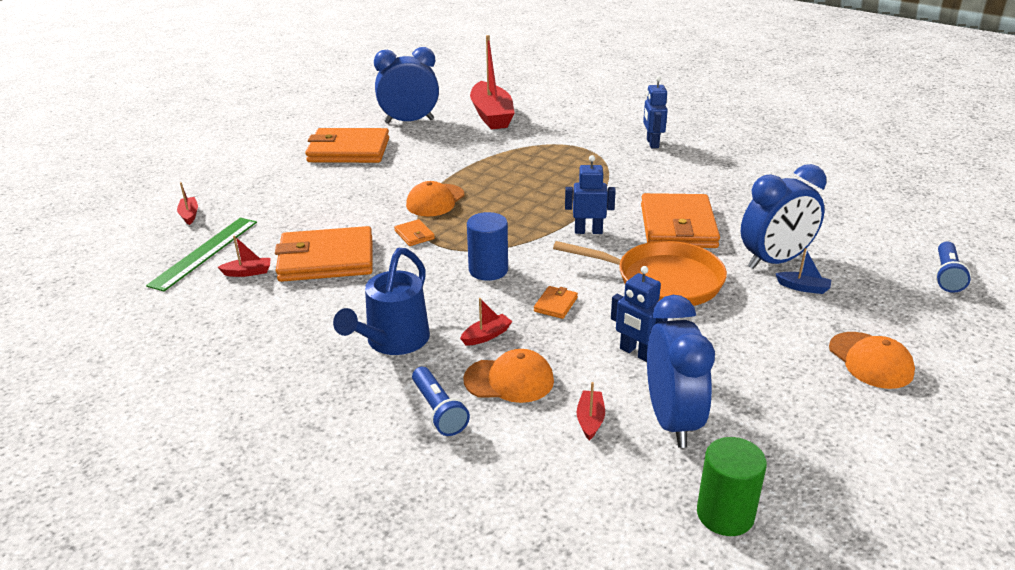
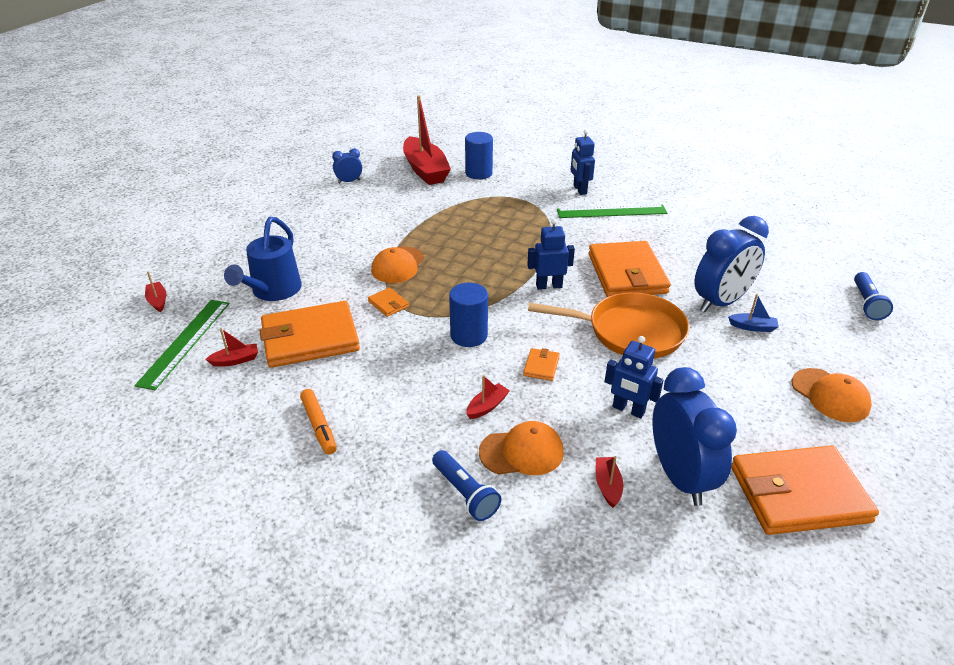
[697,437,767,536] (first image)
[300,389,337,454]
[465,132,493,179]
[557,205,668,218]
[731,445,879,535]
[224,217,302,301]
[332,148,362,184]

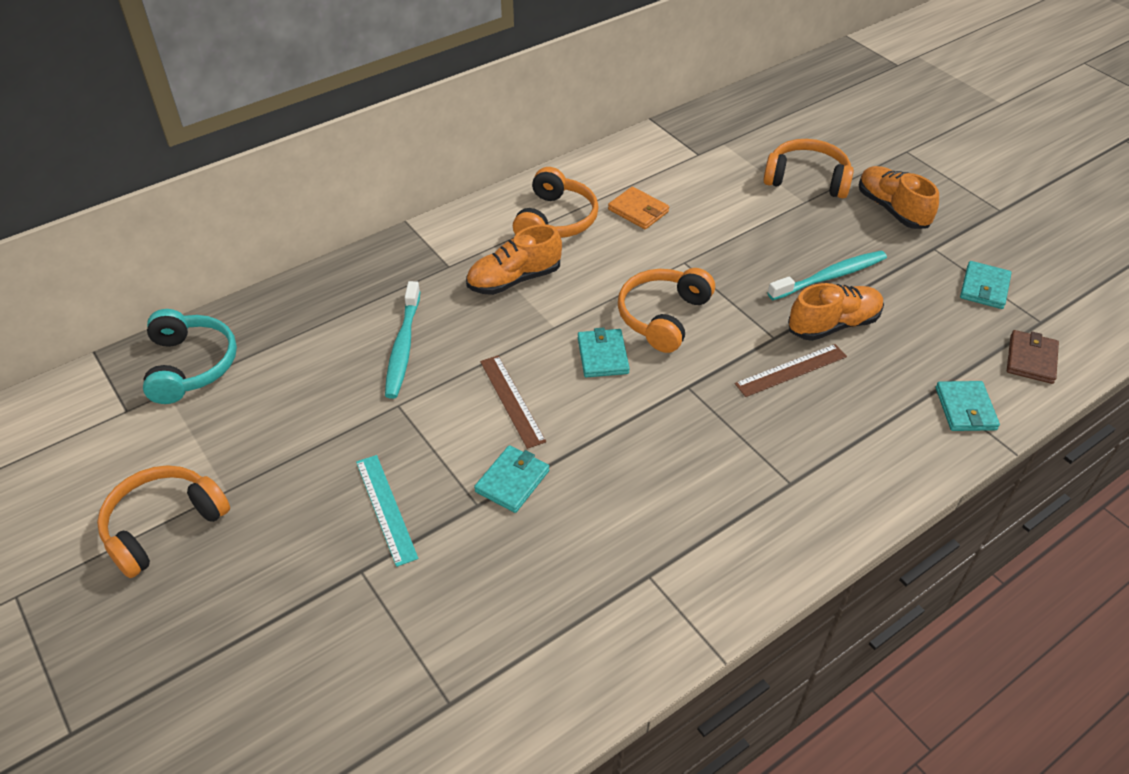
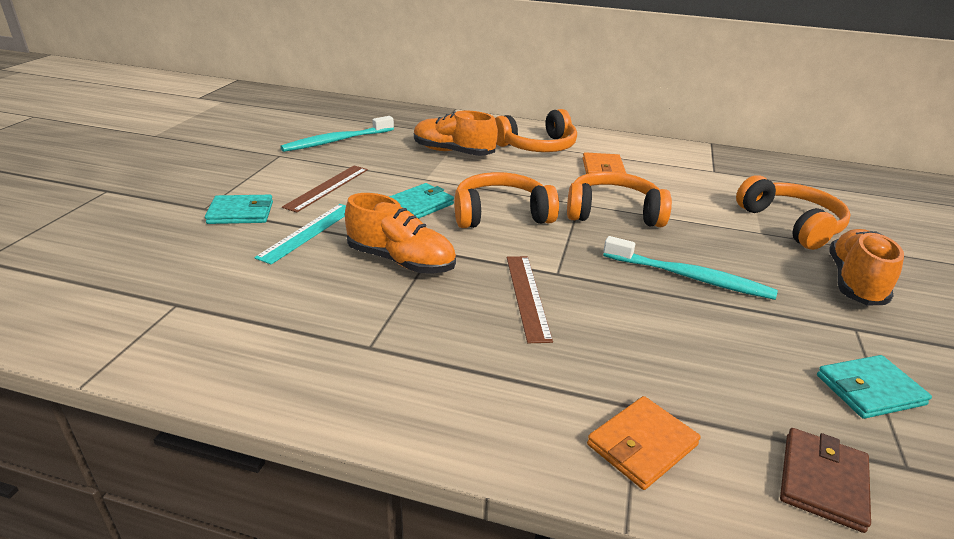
[143,309,237,404] (first image)
[567,171,672,227]
[254,204,346,265]
[345,193,456,274]
[587,396,701,490]
[507,256,553,343]
[780,428,871,533]

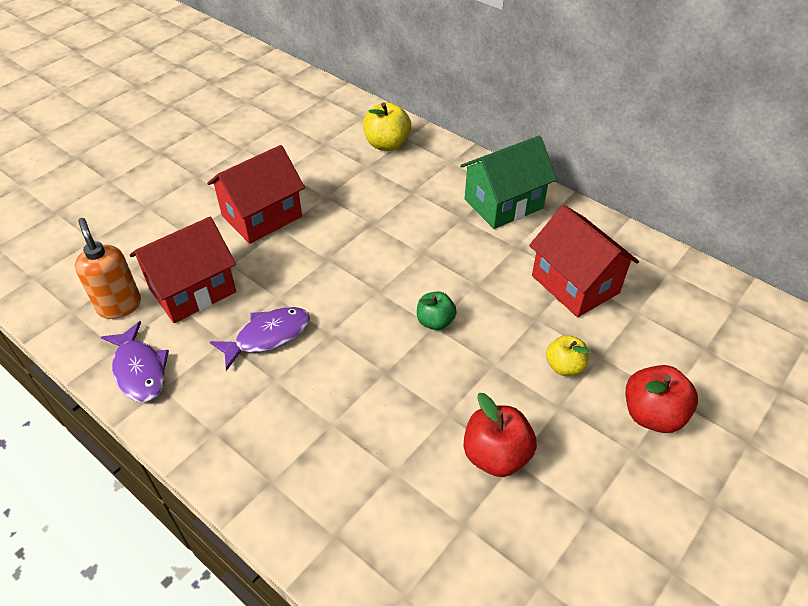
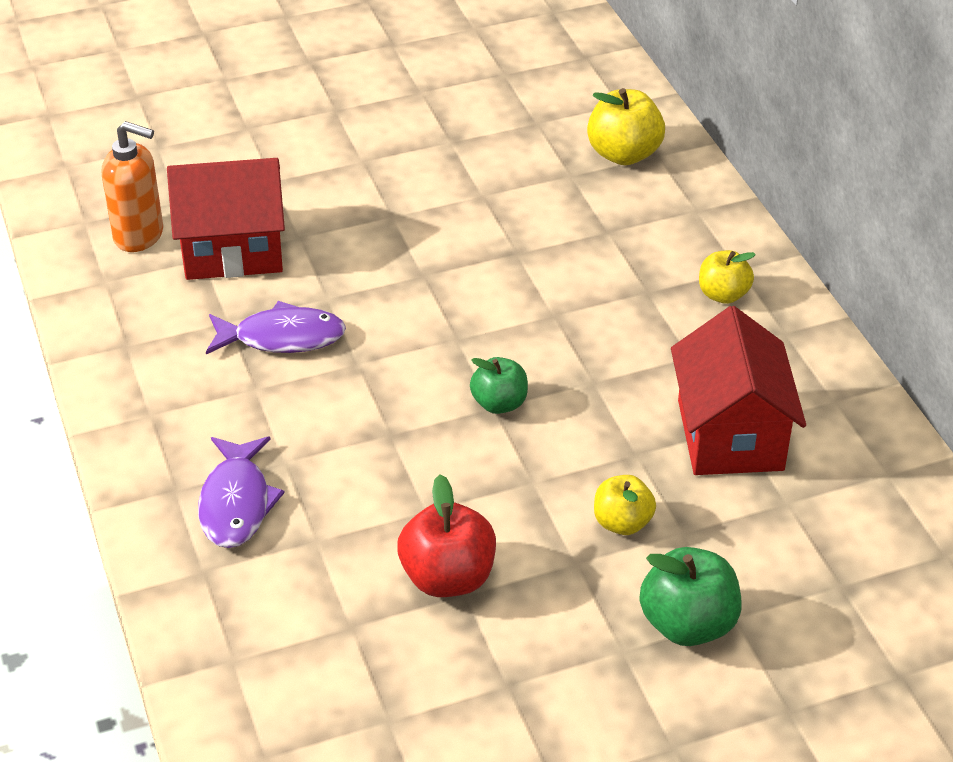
[207,145,305,244] (first image)
[198,436,285,548]
[699,250,756,304]
[640,547,741,646]
[102,121,163,252]

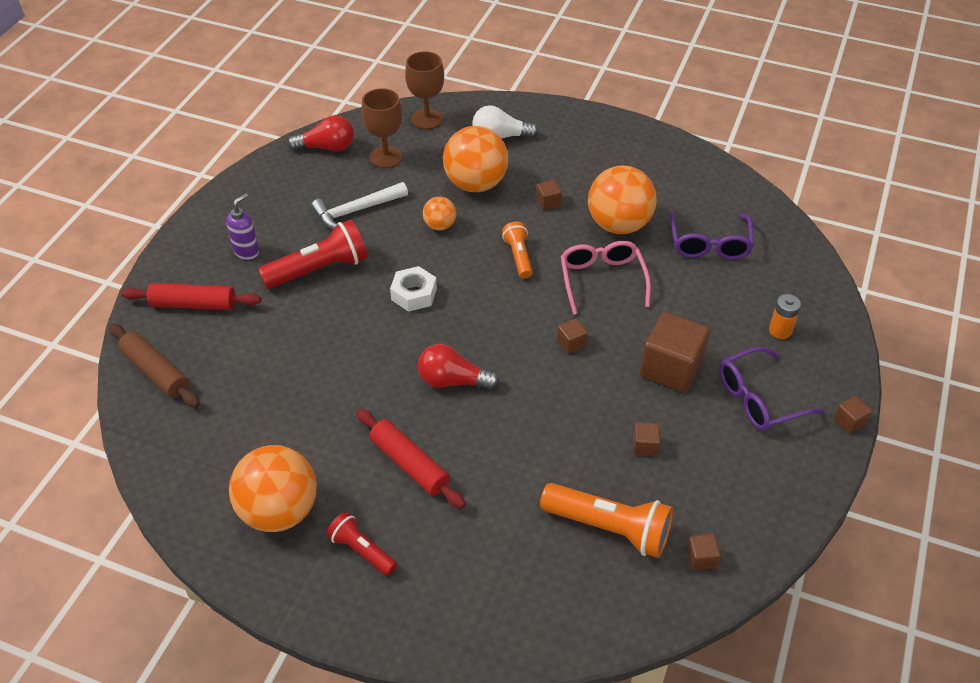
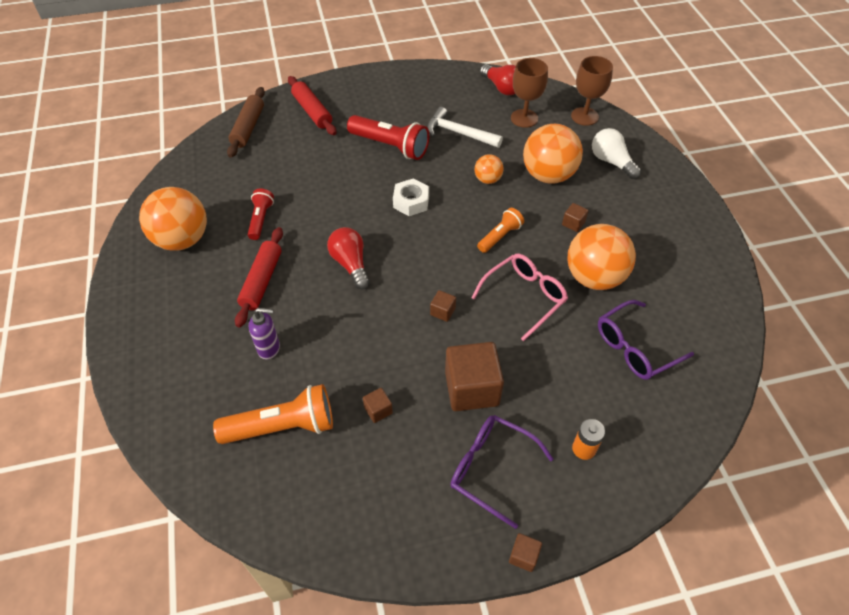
[686,533,721,571] (first image)
[249,308,280,360]
[248,189,274,240]
[213,384,333,444]

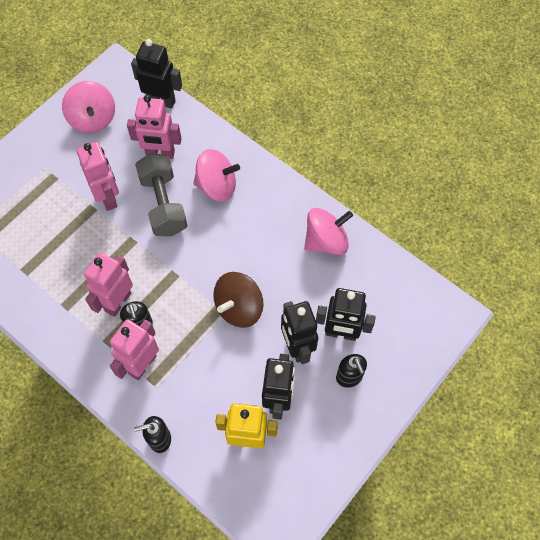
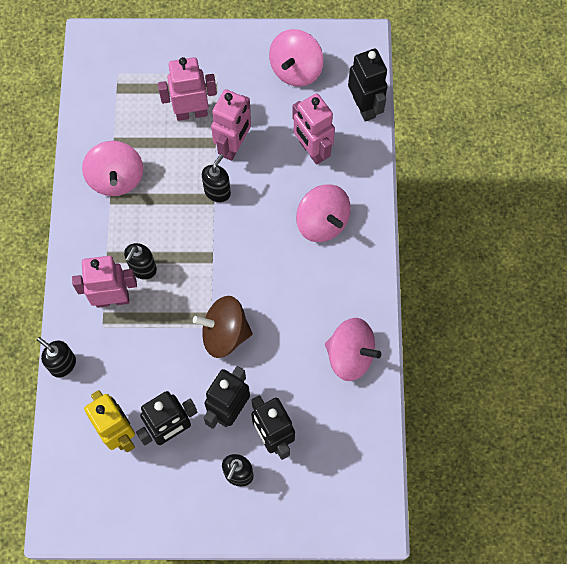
[135,153,188,236] (first image)
[82,141,143,196]
[202,154,231,203]
[158,57,217,121]

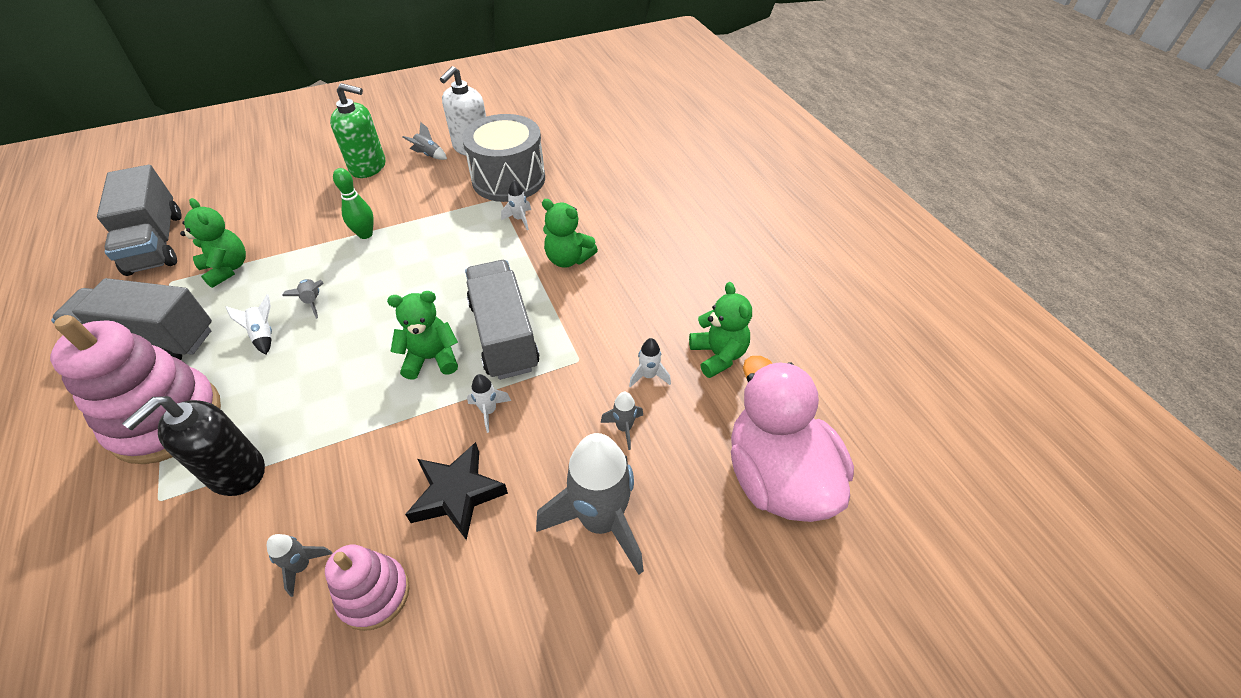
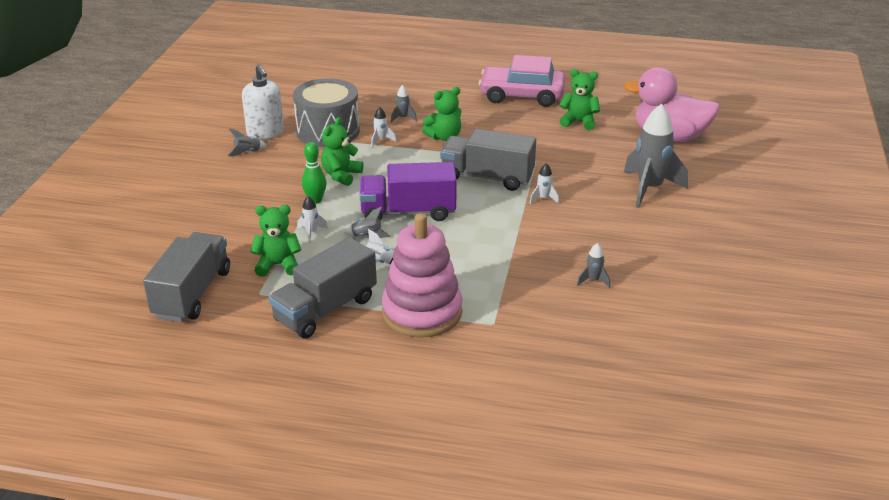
[122,396,265,496] (first image)
[325,545,410,631] (first image)
[330,83,385,178] (first image)
[405,442,508,540] (first image)
[360,162,457,221]
[479,55,565,107]
[321,117,363,186]
[391,85,417,123]
[297,196,328,243]
[143,232,230,322]

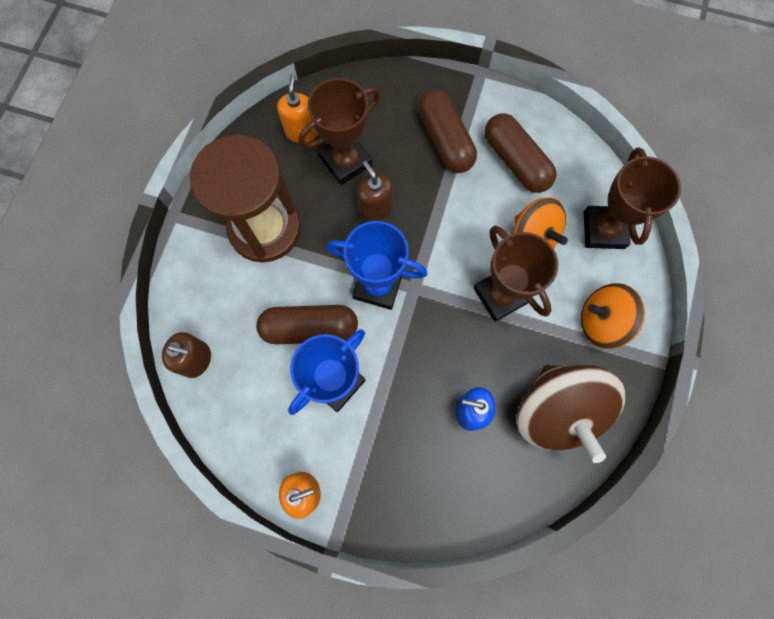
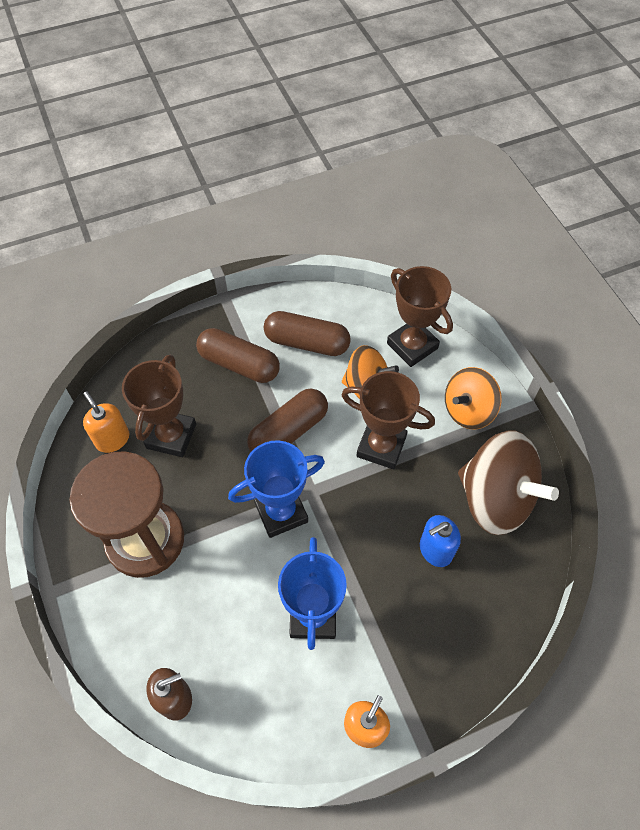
[357,161,393,222] (first image)
[247,388,328,452]

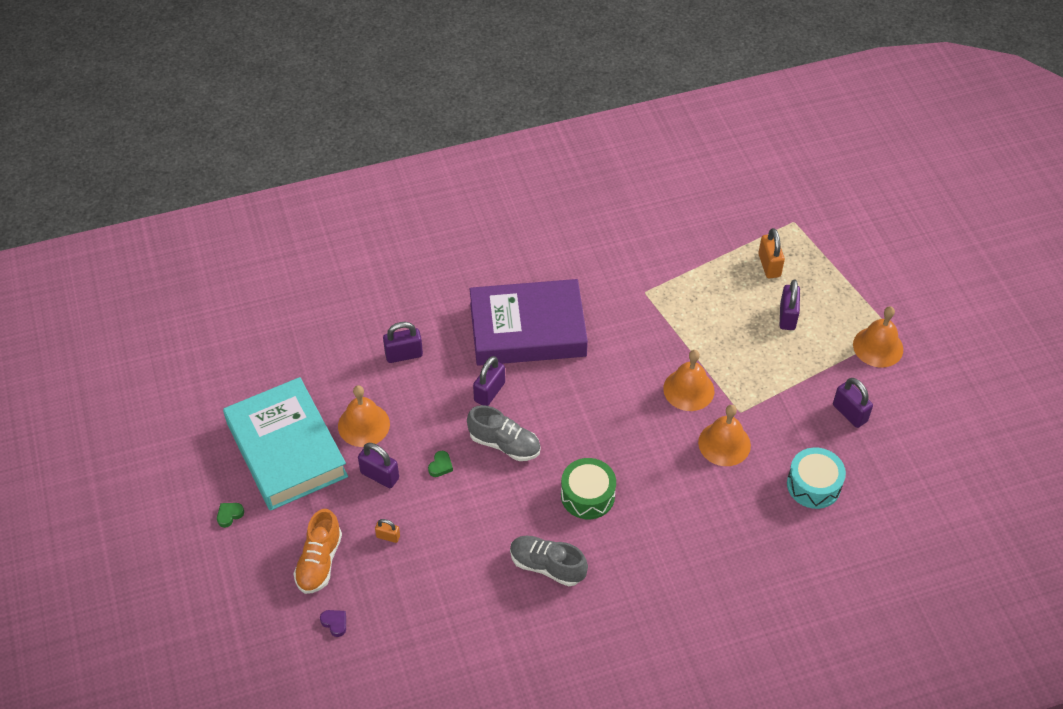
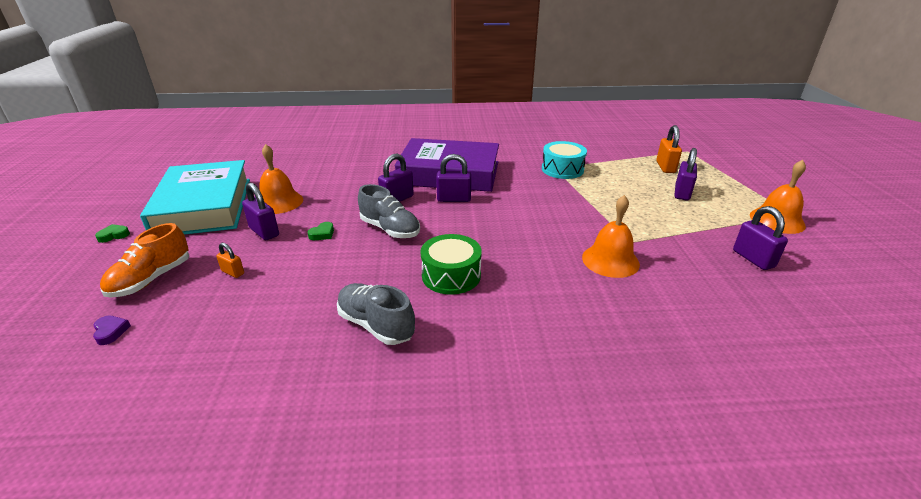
[663,350,714,411] (first image)
[436,154,471,202]
[542,141,587,179]

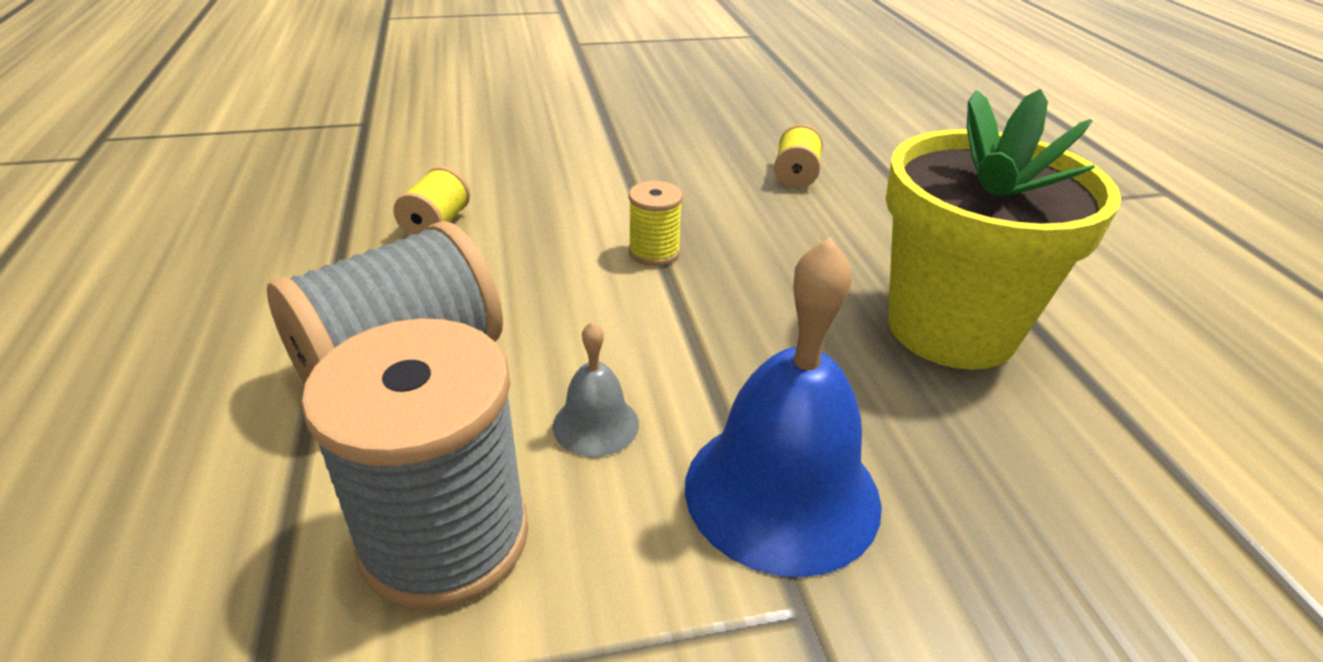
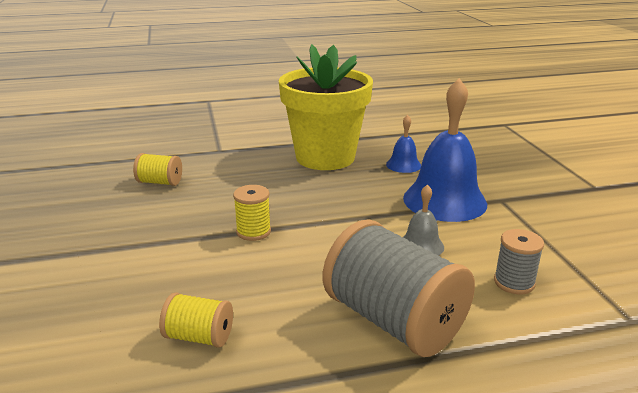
[386,115,421,173]
[494,229,544,294]

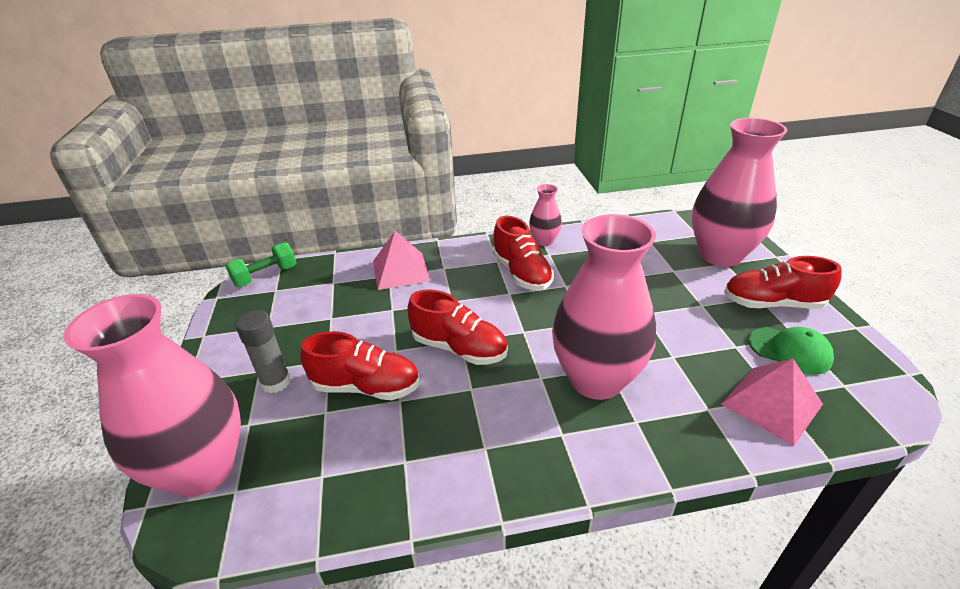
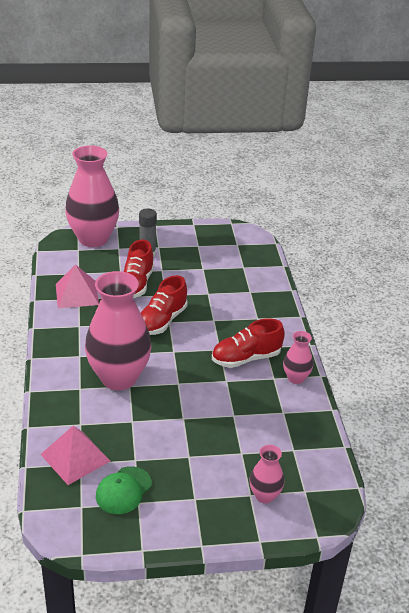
[226,242,296,287] (first image)
[724,256,842,309] (first image)
[56,264,99,308]
[249,445,284,503]

